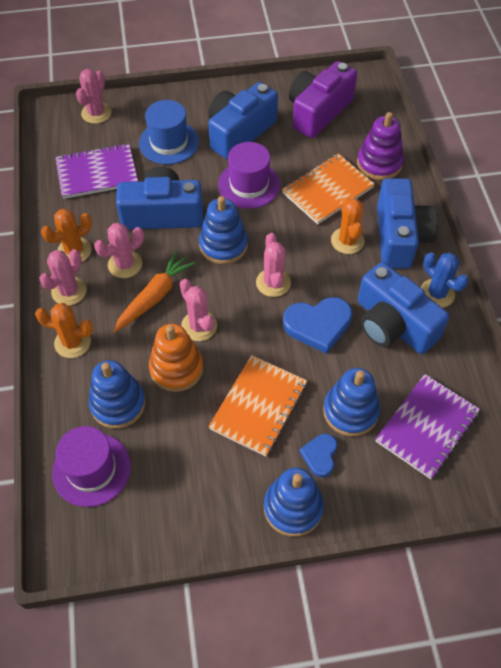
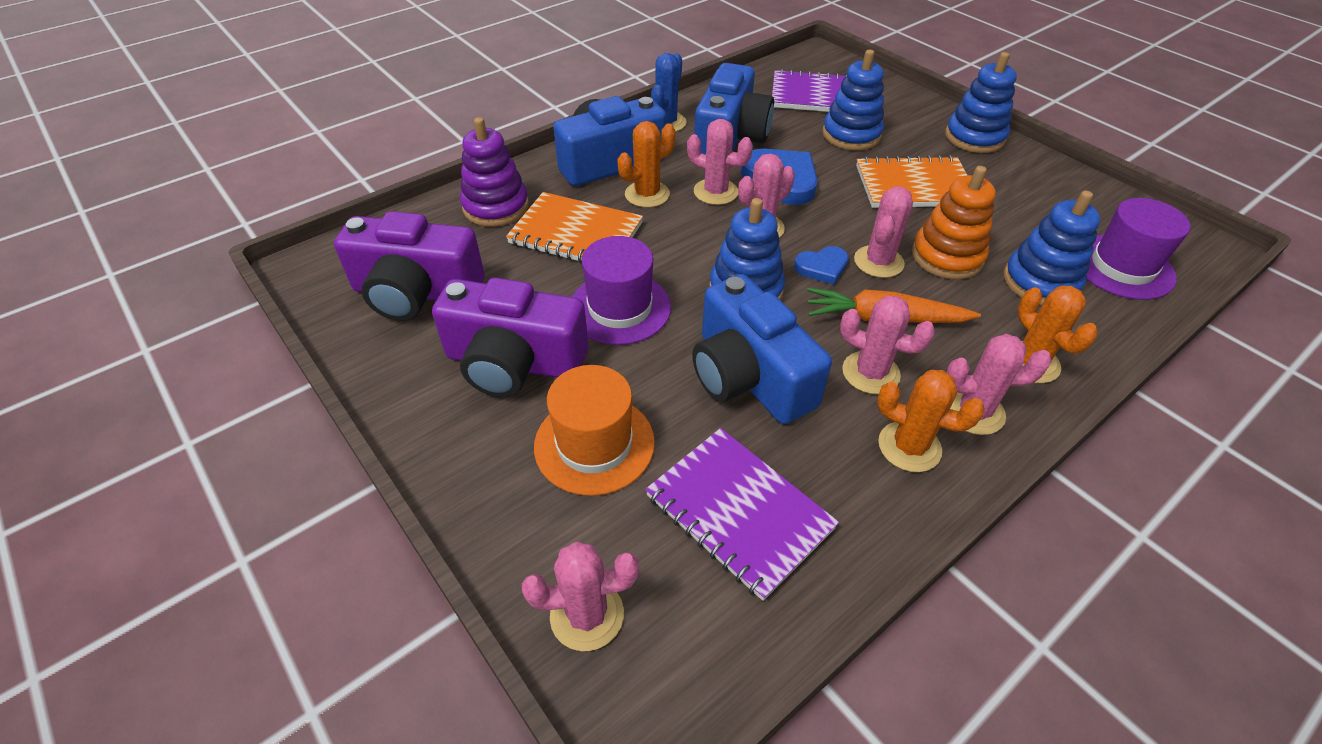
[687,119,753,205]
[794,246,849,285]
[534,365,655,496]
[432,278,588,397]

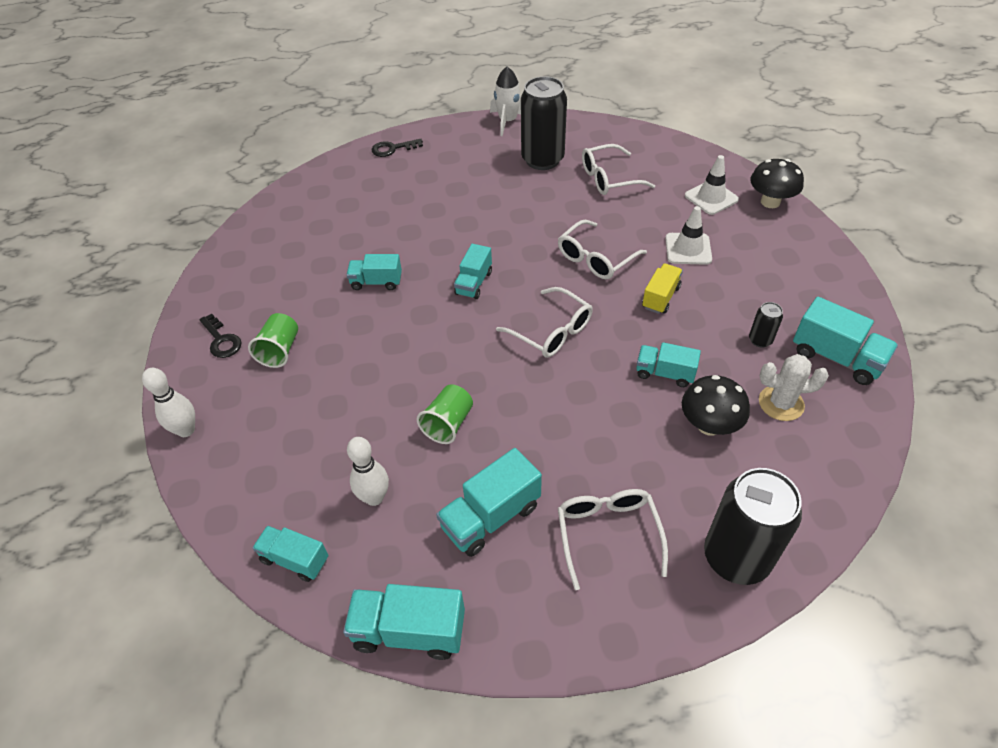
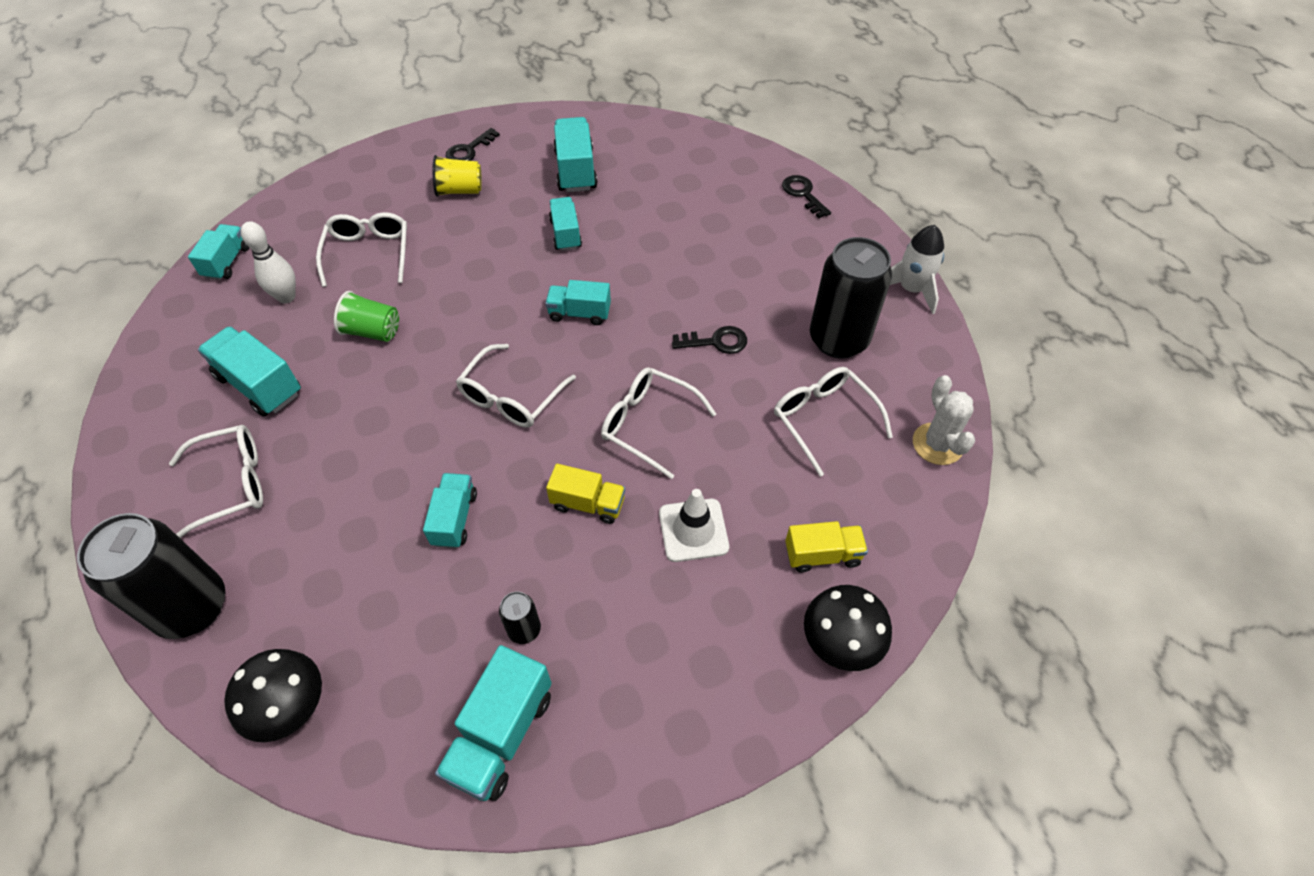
[142,368,195,437] (first image)
[316,212,407,287]
[672,326,747,354]
[553,117,598,192]
[224,649,322,742]
[913,375,975,465]
[785,521,868,573]
[432,155,482,196]

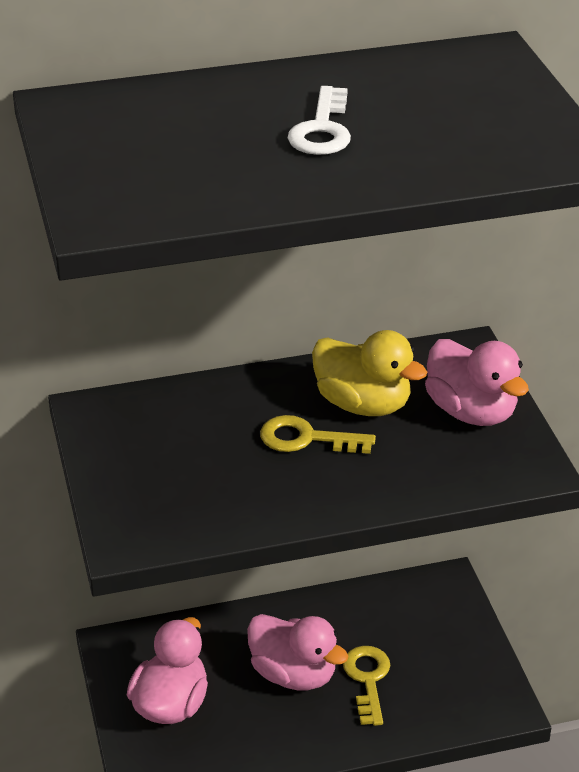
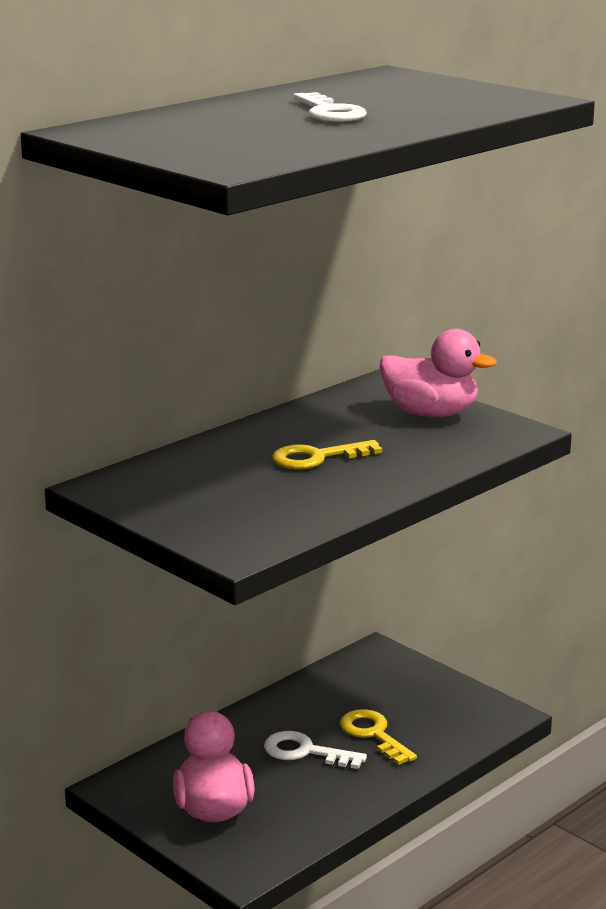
[312,330,427,416] (first image)
[264,731,367,769]

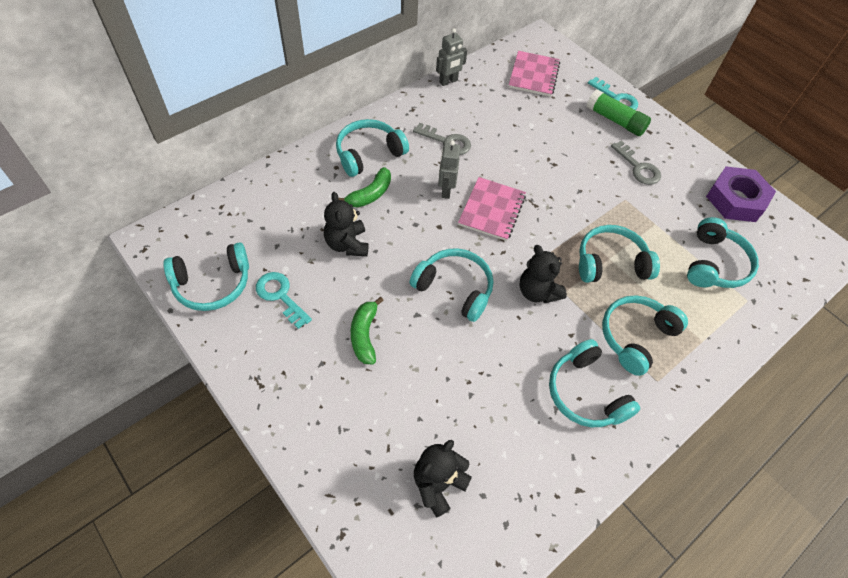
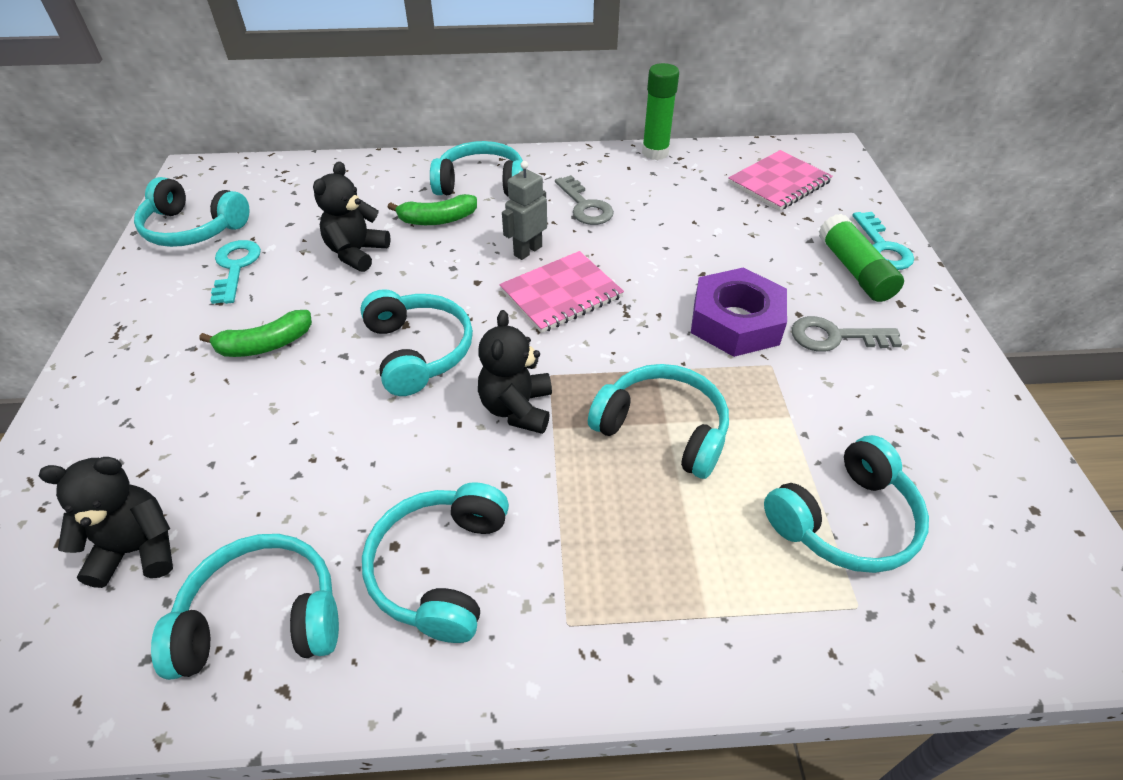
[151,534,339,680]
[691,267,787,357]
[642,63,679,160]
[199,310,312,357]
[792,316,902,352]

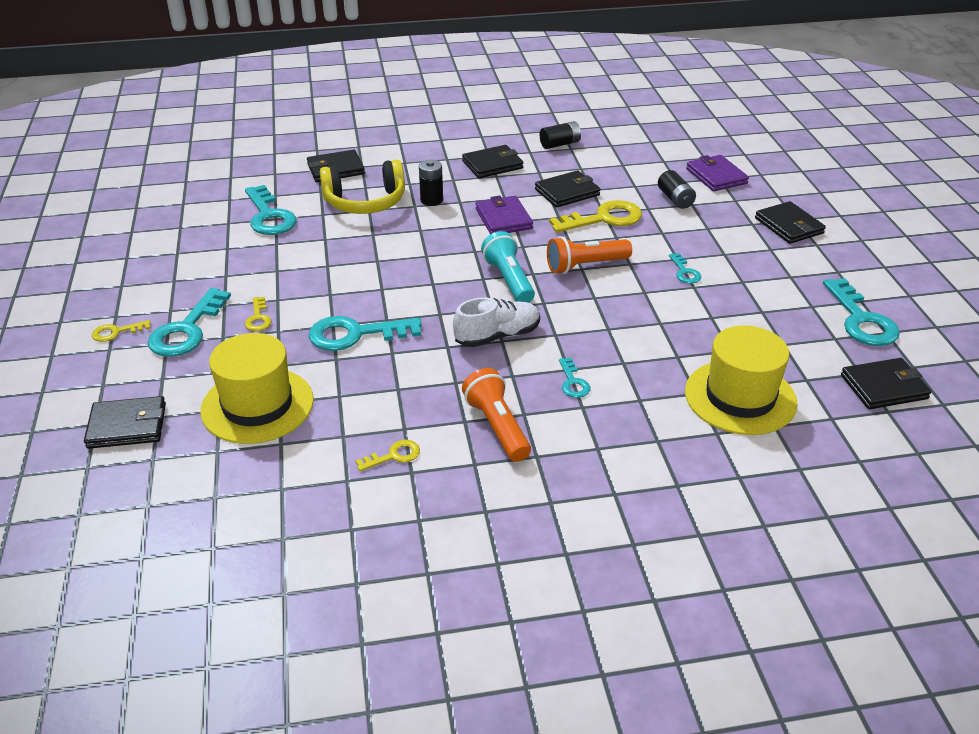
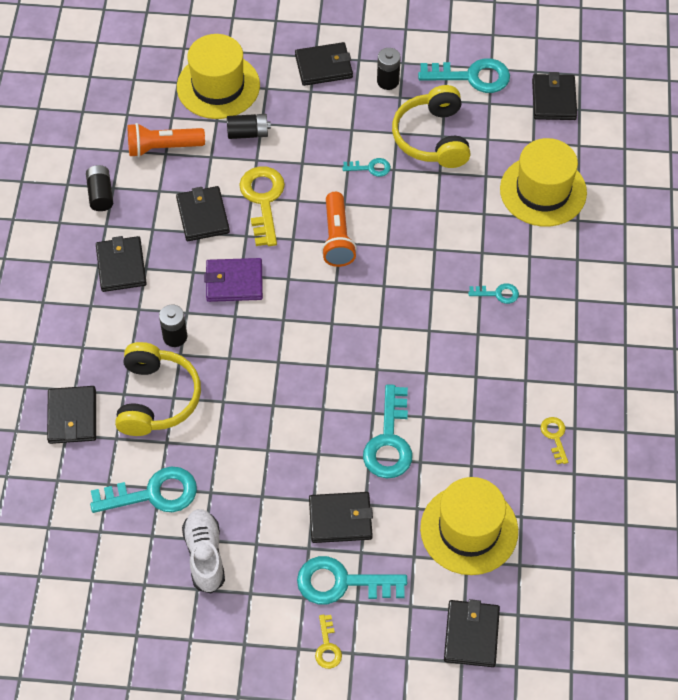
[481,231,535,303] (first image)
[377,48,401,90]
[392,85,471,168]
[182,509,225,593]
[128,123,205,157]
[309,492,373,543]
[177,34,260,119]
[297,556,407,604]

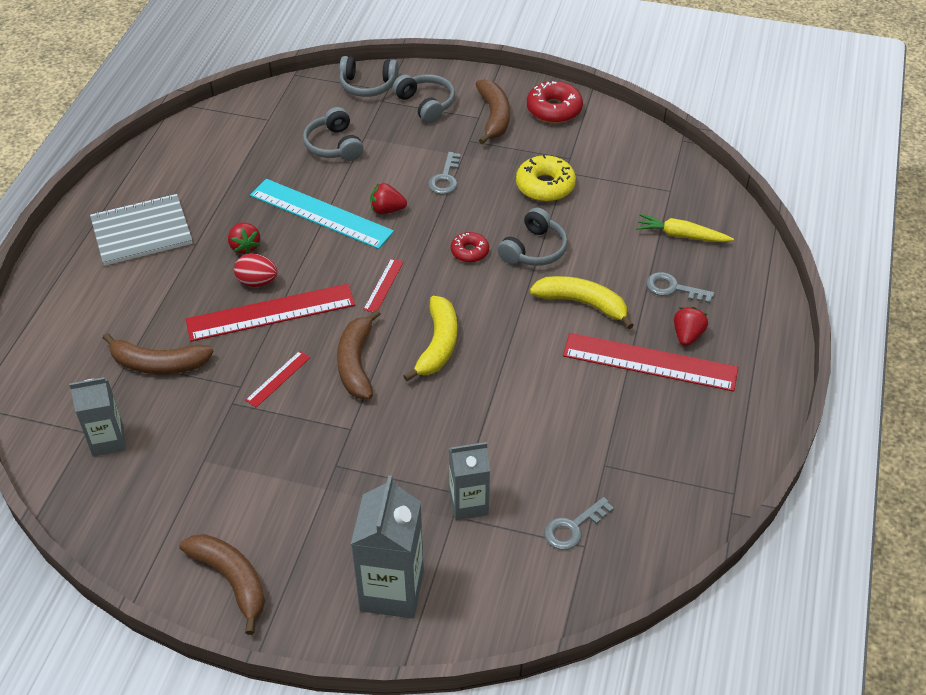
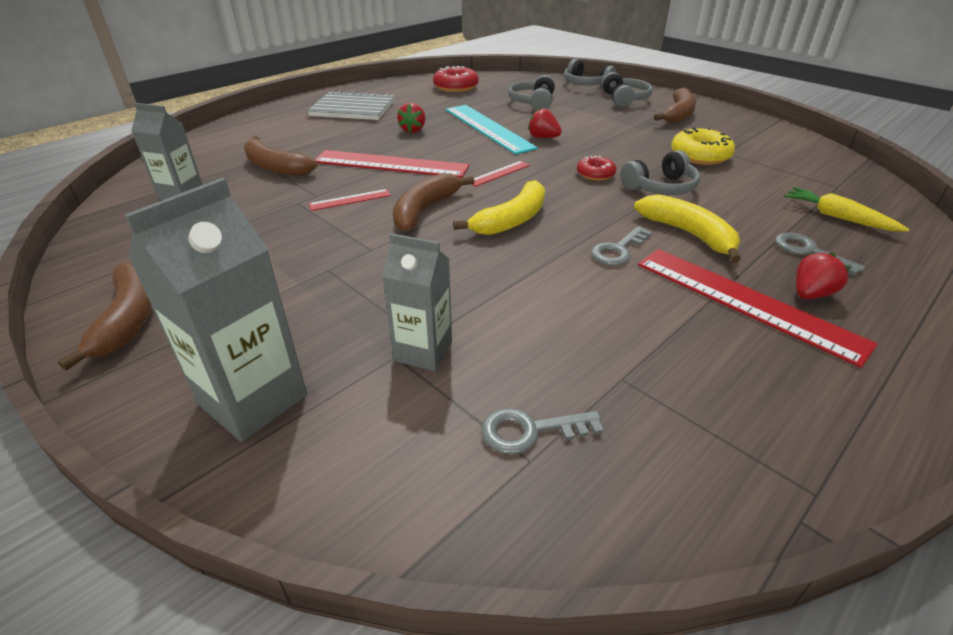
[234,254,277,287] (first image)
[591,226,652,266]
[433,66,479,92]

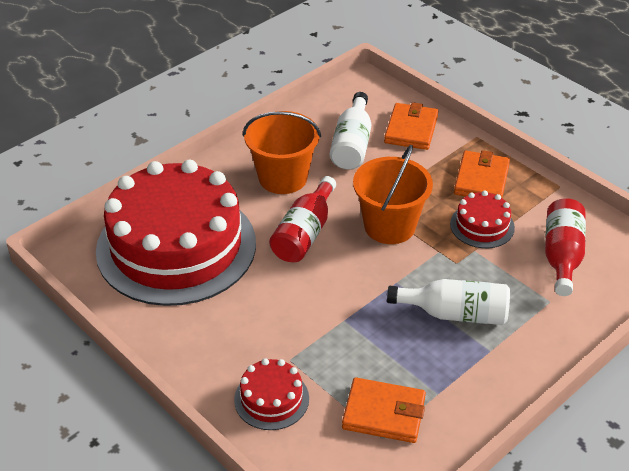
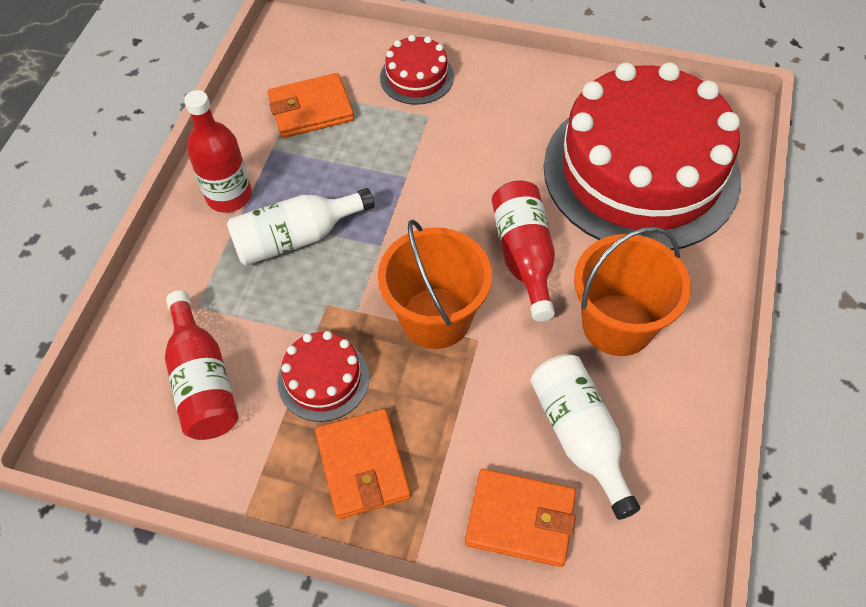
[184,90,252,213]
[465,469,576,567]

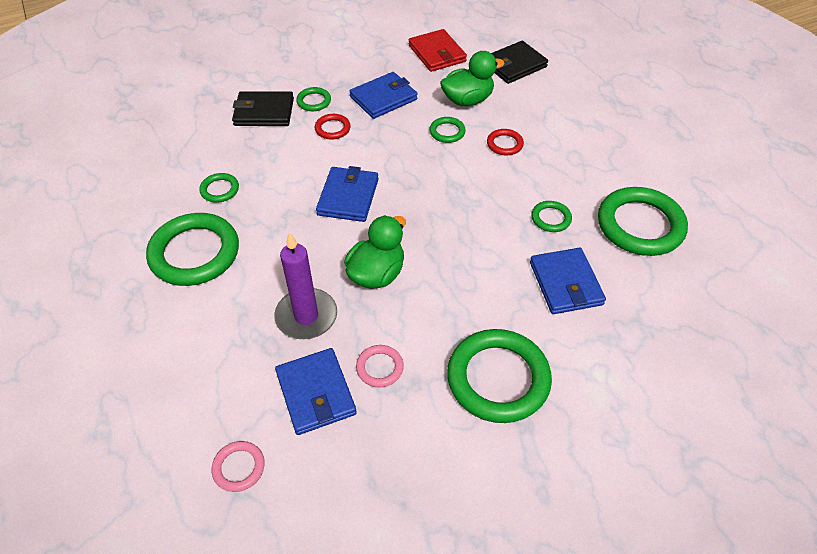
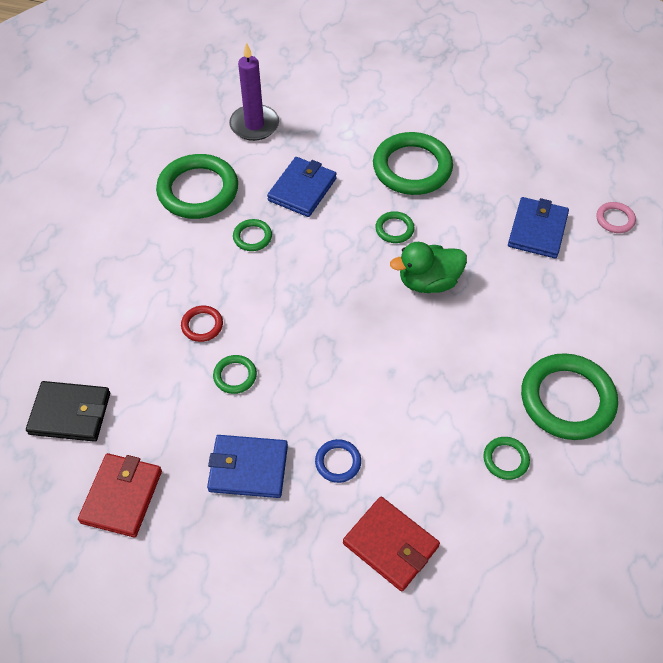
[316,166,378,222] (first image)
[356,345,404,387] (first image)
[440,51,505,106] (first image)
[229,42,279,141]
[375,211,415,243]
[343,497,440,591]
[315,439,361,483]

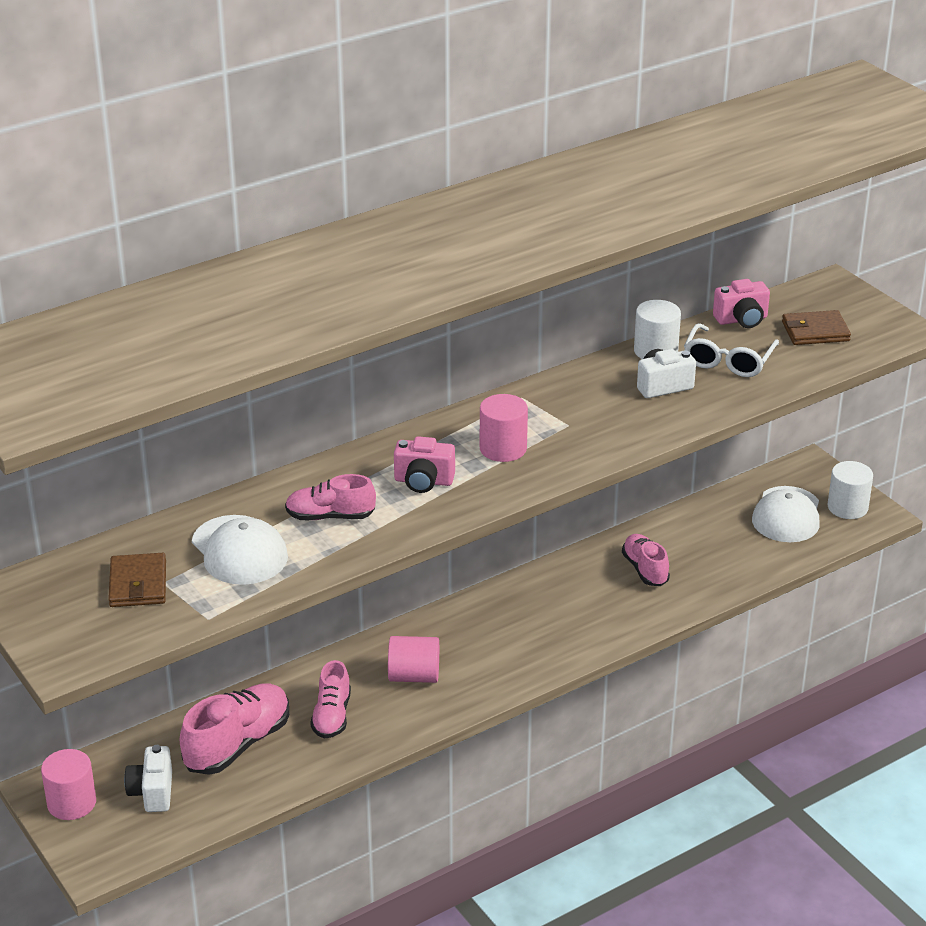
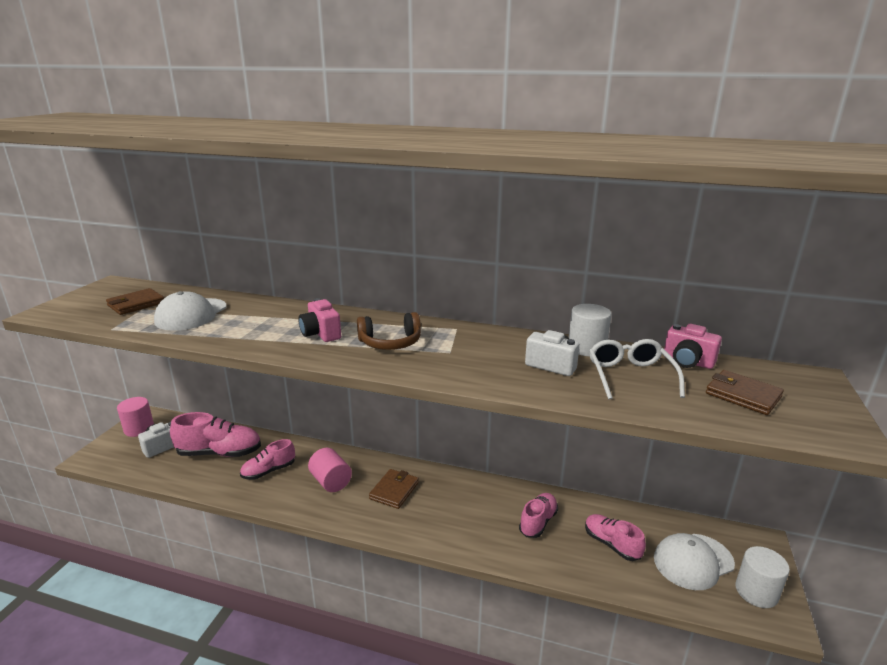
[369,469,419,509]
[585,514,646,561]
[357,312,421,350]
[589,339,685,399]

